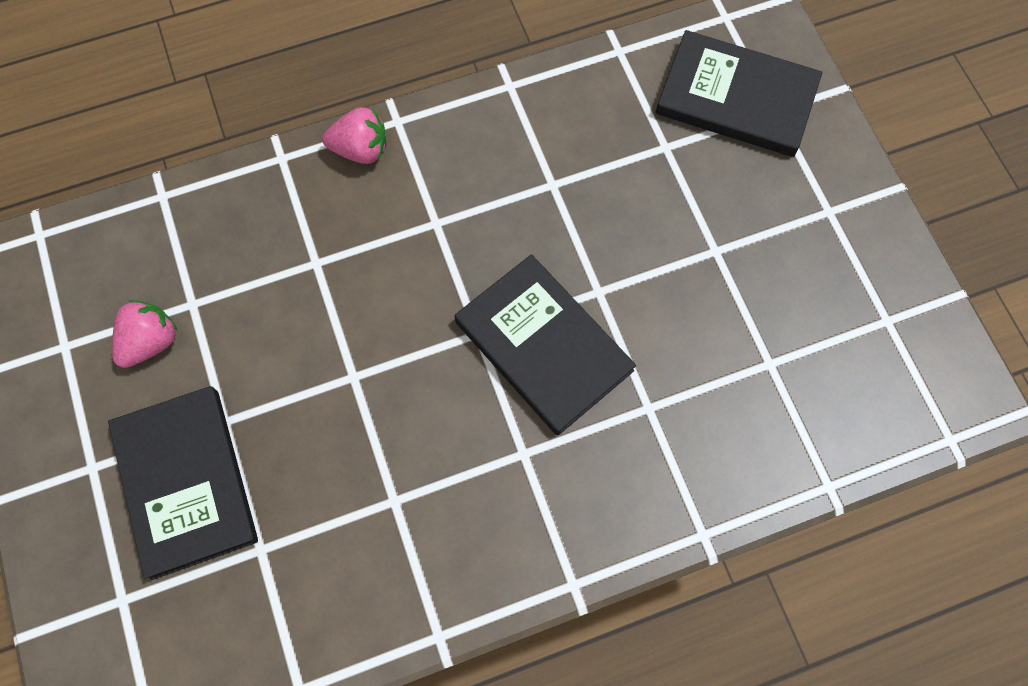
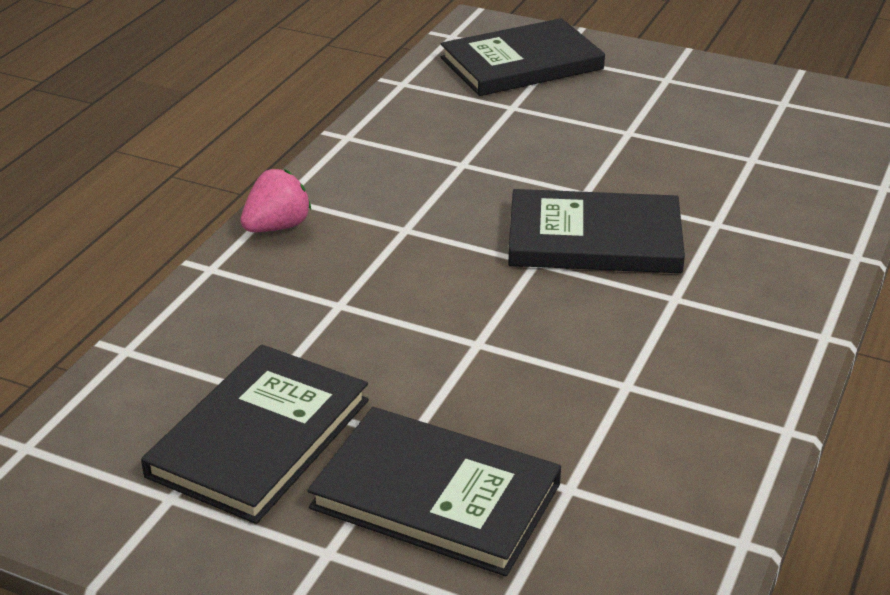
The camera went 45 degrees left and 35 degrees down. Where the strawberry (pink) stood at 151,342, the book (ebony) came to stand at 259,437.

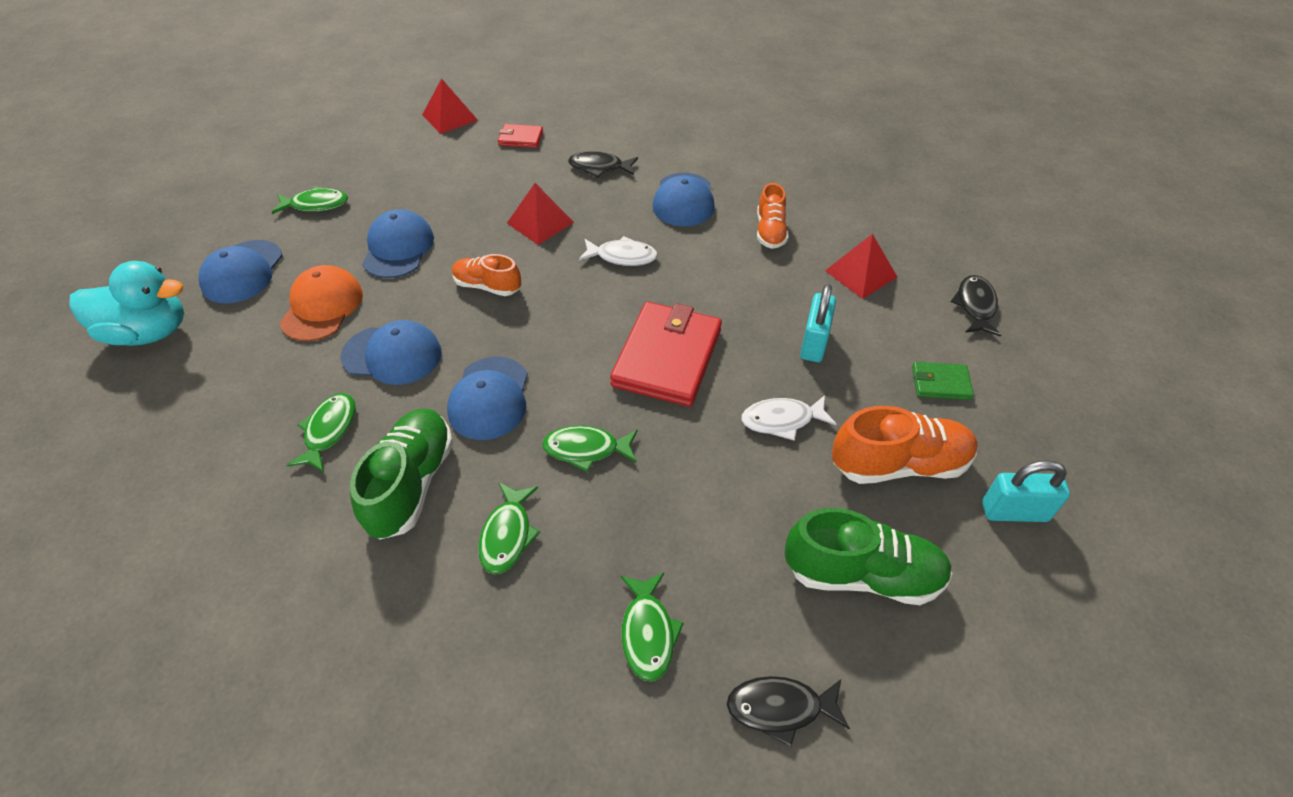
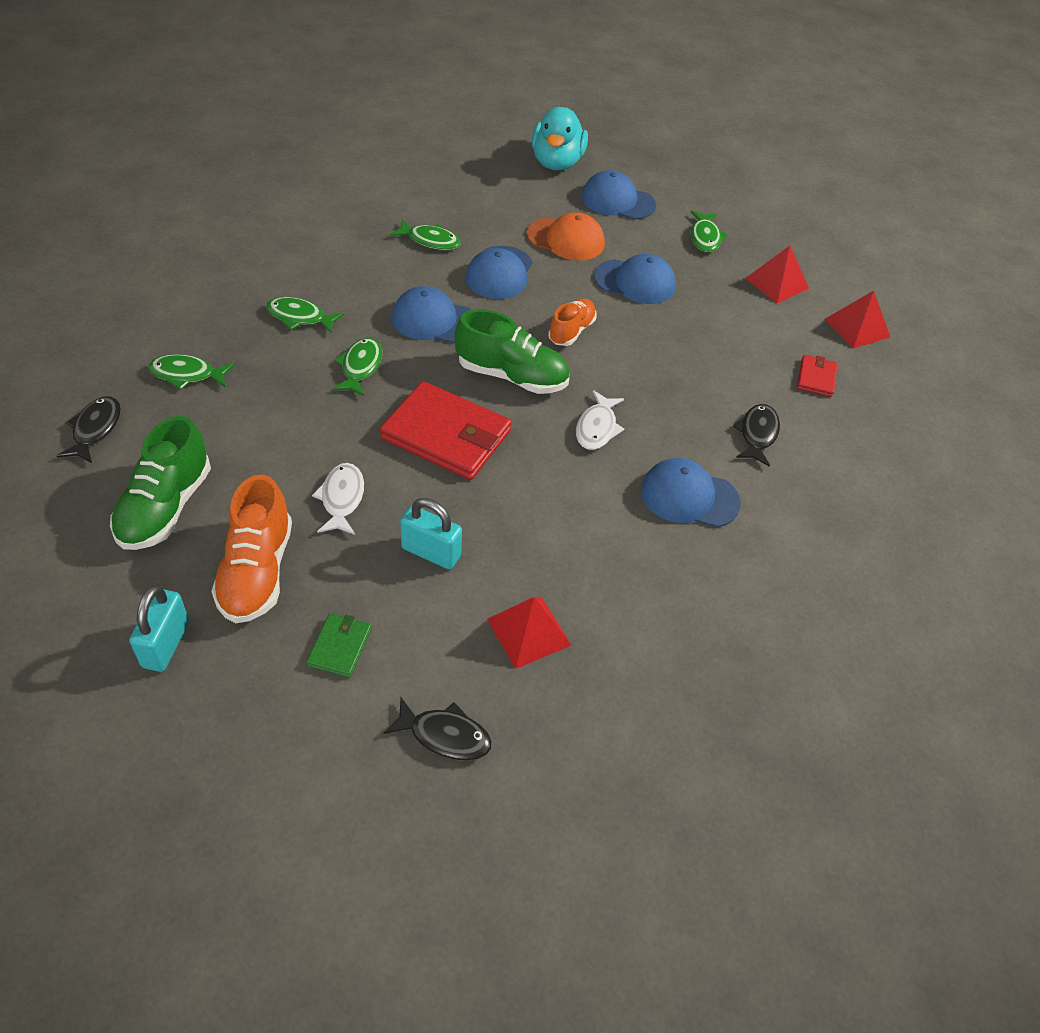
The camera went 95 degrees right and 0 degrees up. The second view lost the shoe (orange) at 770,231. The shoe (green) ended up elsewhere, having gone from 411,483 to 512,376. The pyramid shape (crimson) ended up elsewhere, having gone from 540,222 to 777,283.

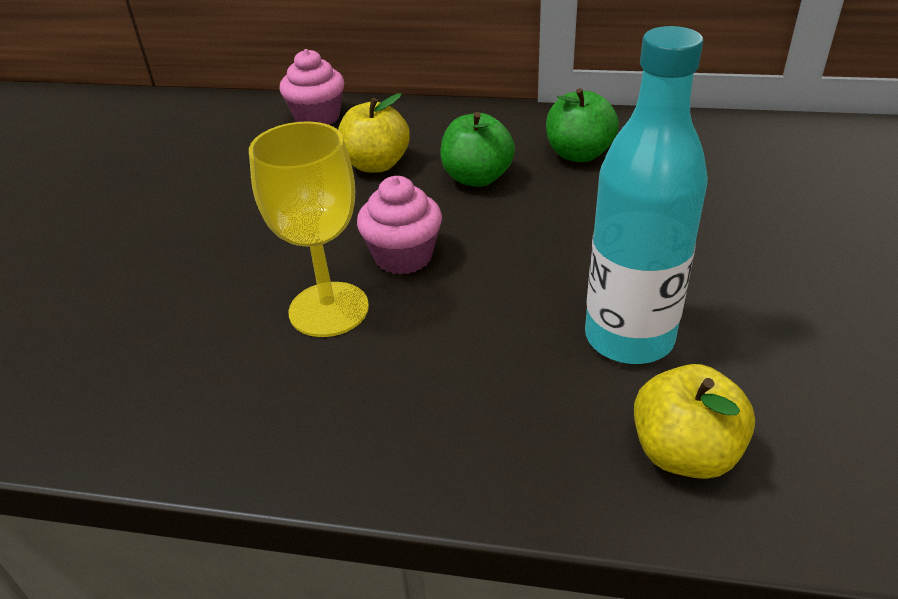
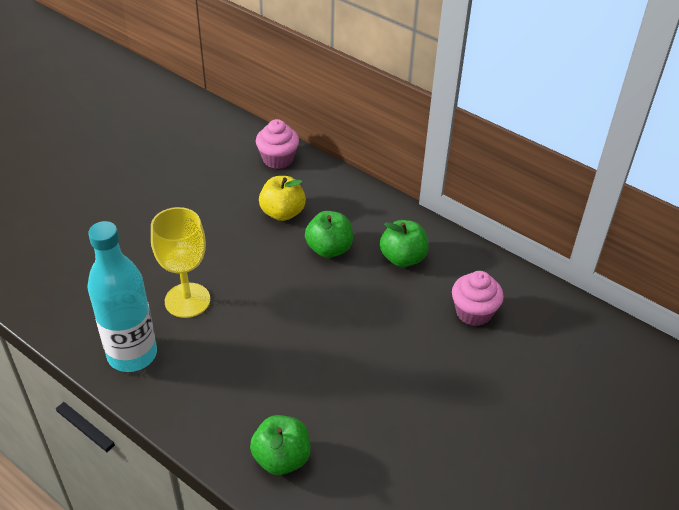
The camera went 25 degrees right and 5 degrees up. The cupcake (pink) ended up elsewhere, having gone from 403,256 to 473,312. The drink bottle (turquoise) ended up elsewhere, having gone from 629,338 to 132,354. What was the apple fruit (golden) at 684,453 turned into the apple fruit (green) at 281,458.

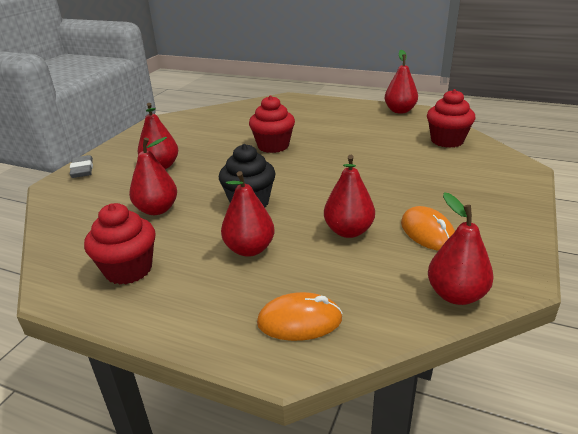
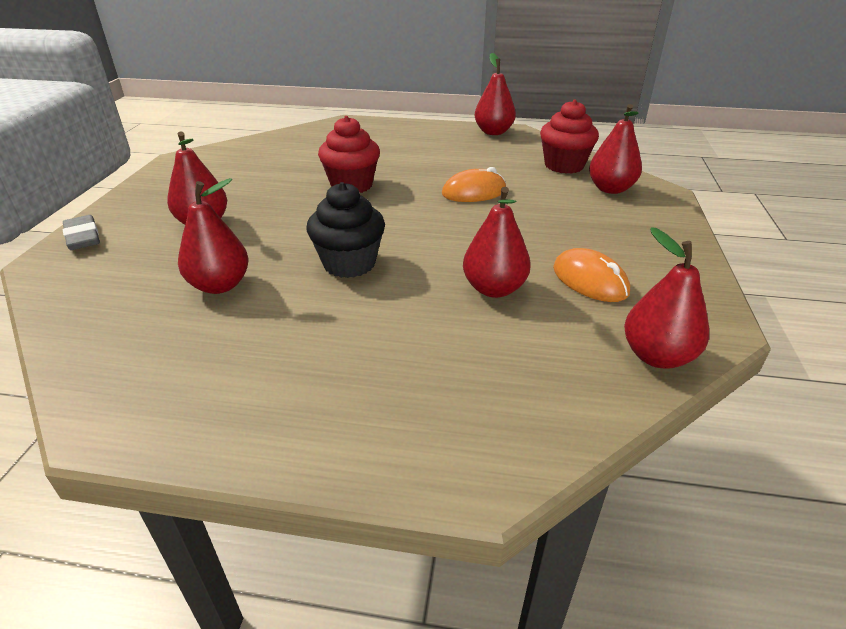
The camera went 15 degrees left and 5 degrees up. The second view lost the cupcake (crimson) at 128,269. The pear fruit (crimson) ended up elsewhere, having gone from 249,249 to 610,189. The PC mouse (orange) ended up elsewhere, having gone from 299,321 to 474,192.

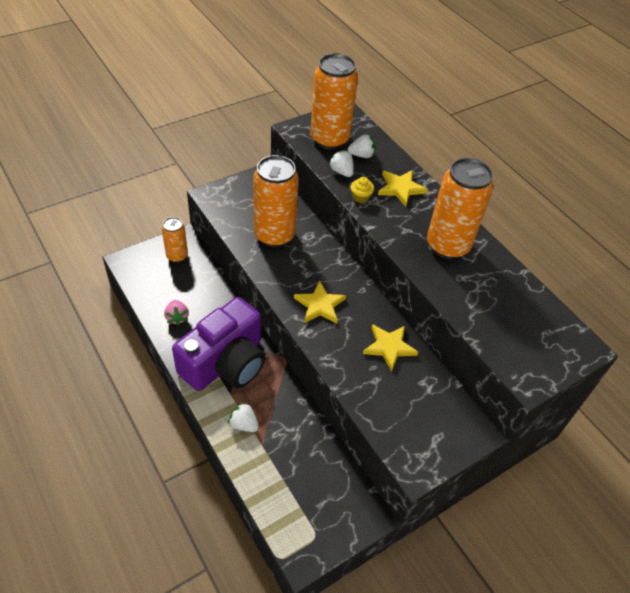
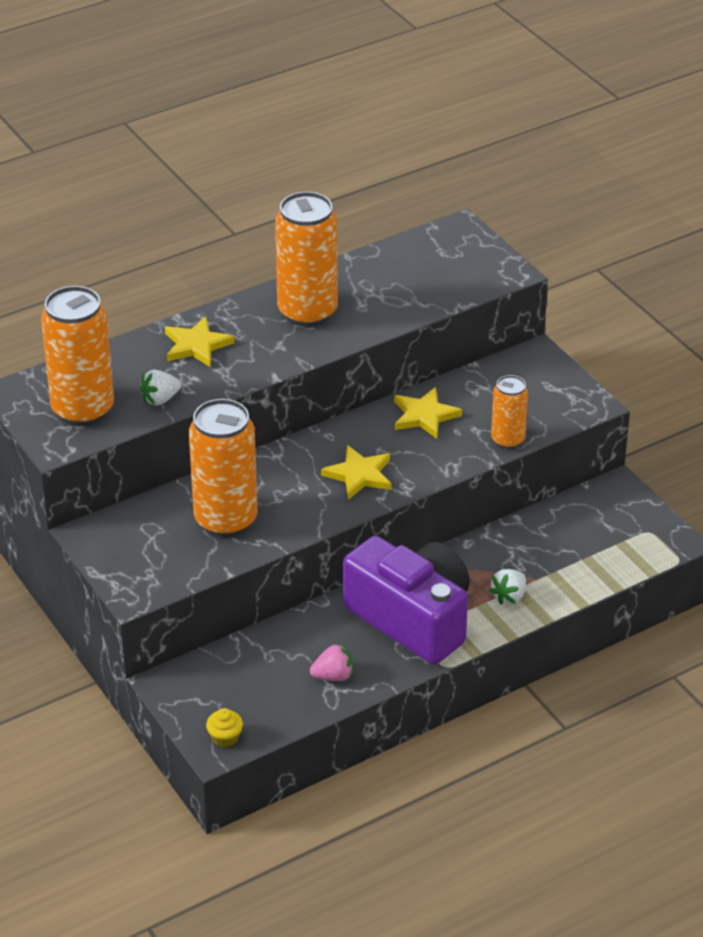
The camera went 85 degrees left and 10 degrees down. The second view lost the strawberry (white) at 361,155. The tin (orange) ended up elsewhere, having gone from 177,256 to 507,440. The cupcake (golden) ended up elsewhere, having gone from 360,197 to 225,738.

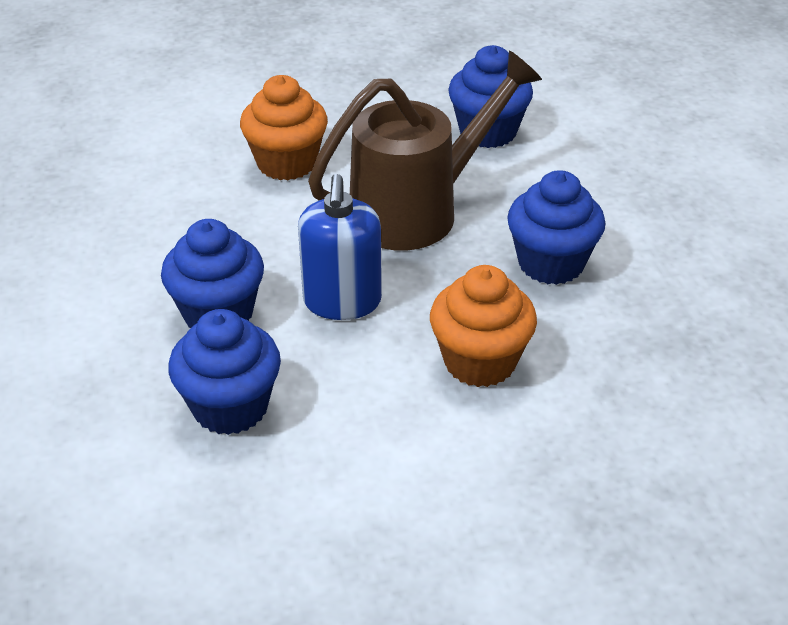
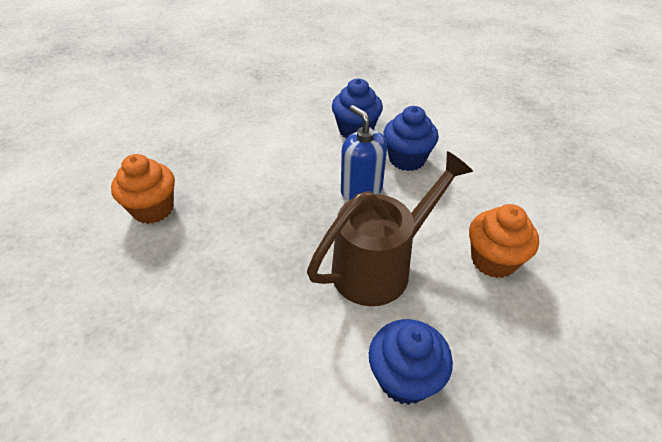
The camera went 145 degrees right and 5 degrees up. The second view lost the cupcake (cobalt) at 551,263. The cupcake (orange) ended up elsewhere, having gone from 480,361 to 153,209. The watering can (russet) at 417,211 ended up facing another way, 150 degrees counterclockwise from before.

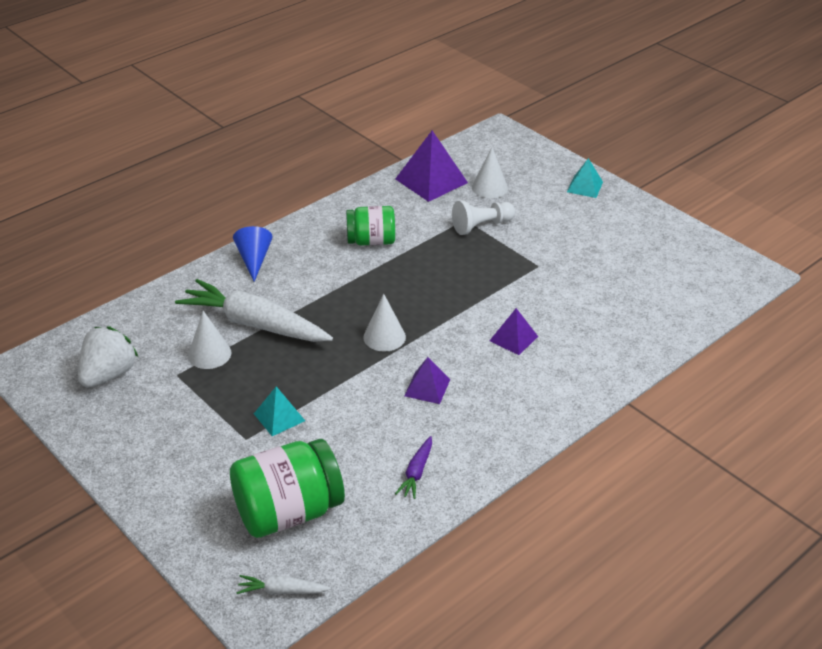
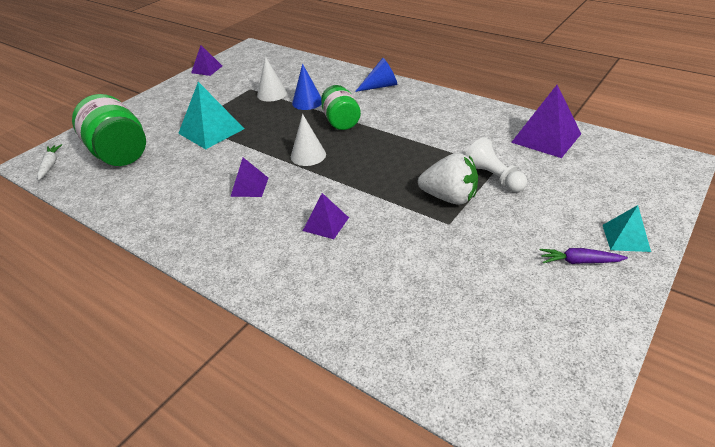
The camera went 80 degrees right and 0 degrees up. The second view lost the solid cone (white) at 489,187. The second view gained the pyramid shape (violet) at 207,69. The strawberry (white) ended up elsewhere, having gone from 109,375 to 449,198. The preserve jar (green) ended up elsewhere, having gone from 371,241 to 341,121. The toy carrot (violet) ended up elsewhere, having gone from 416,472 to 579,261. Where the toy carrot (white) stood at 255,324, the solid cone (cobalt) came to stand at 307,102. The size of the pyramid shape (turquoise) at 279,417 changed by a factor of 1.73.

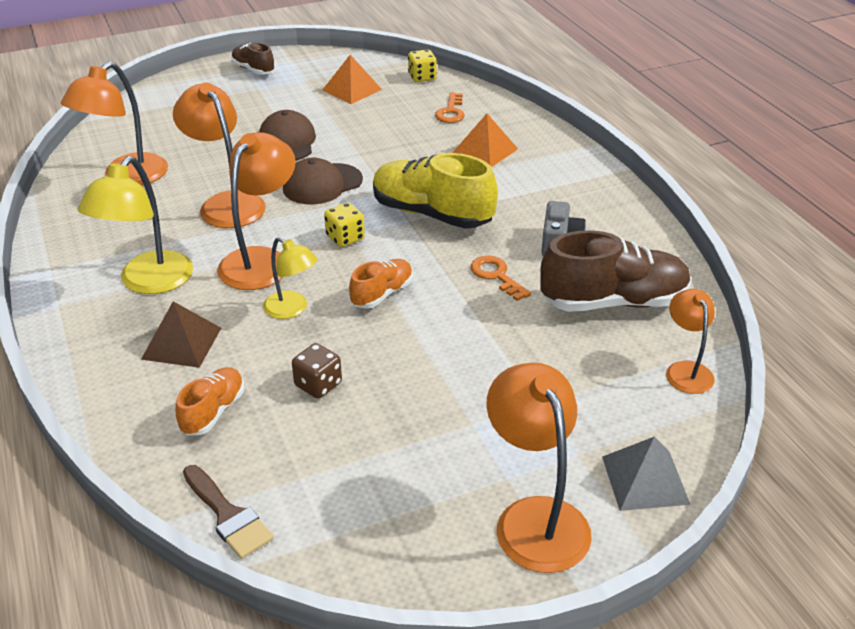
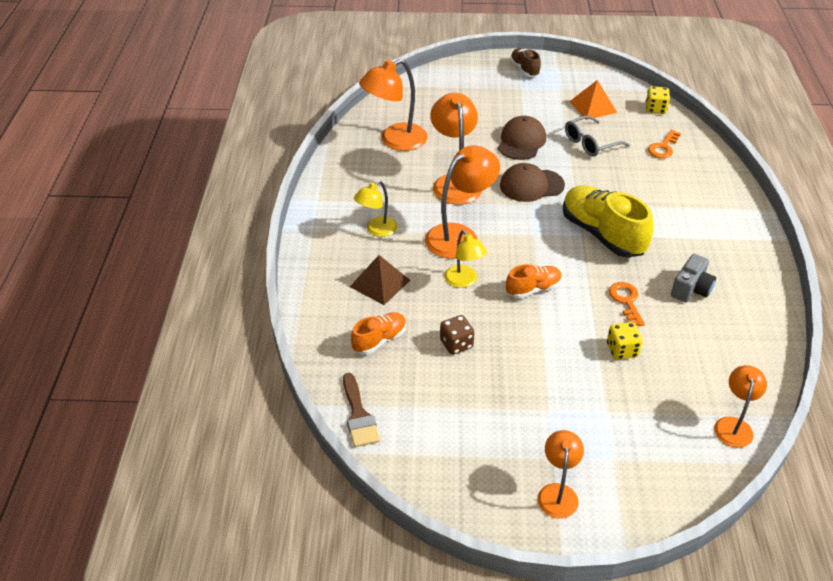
The camera went 25 degrees right and 5 degrees up. The second view lost the pyramid shape (orange) at 485,150. The second view lost the shoe (russet) at 613,302. The second view lost the pyramid shape (gray) at 645,480. The second view gained the eyeglasses (gray) at 590,143. The die (golden) ended up elsewhere, having gone from 345,238 to 622,350. The size of the desk lamp (golden) at 148,282 changed by a factor of 0.59. The size of the desk lamp (orange) at 535,518 changed by a factor of 0.59.

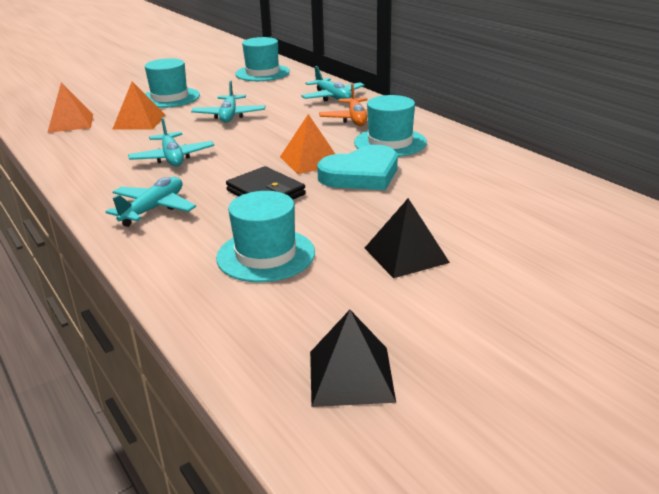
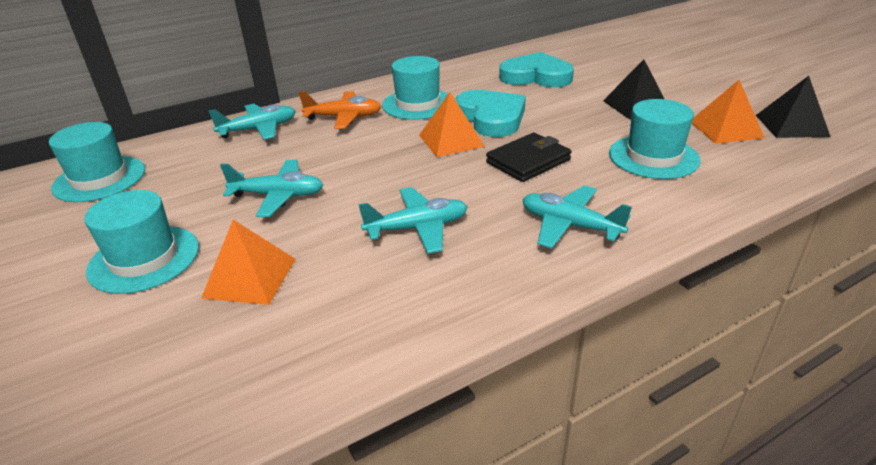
The camera went 85 degrees left and 5 degrees up. The second view gained the heart shape (turquoise) at 536,76. The pyramid shape (orange) ended up elsewhere, having gone from 70,123 to 725,129.

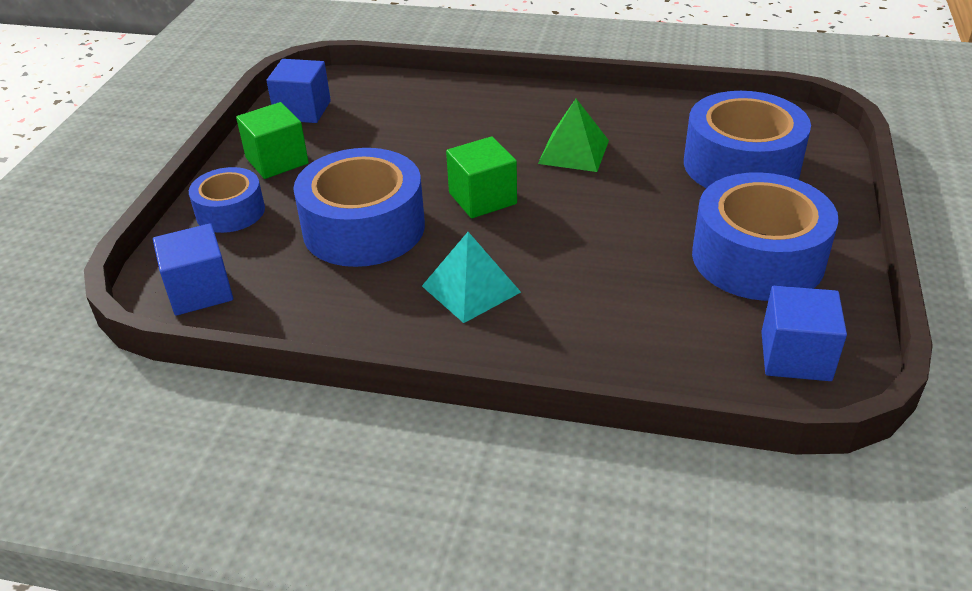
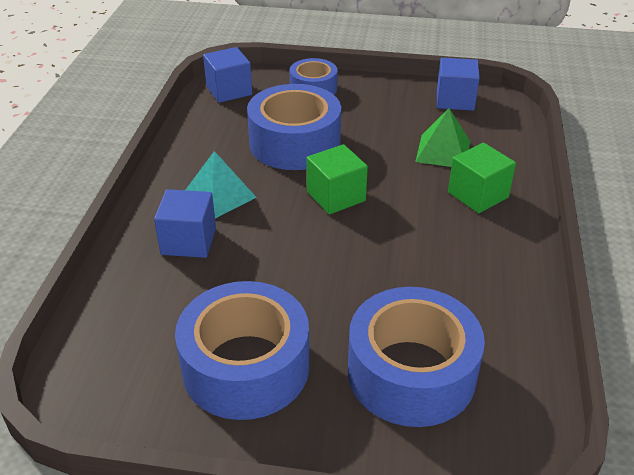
The camera went 85 degrees right and 0 degrees up. The cube (green) ended up elsewhere, having gone from 277,161 to 478,195. The pyramid shape (green) ended up elsewhere, having gone from 574,152 to 443,151. The cube (cobalt) ended up elsewhere, having gone from 795,356 to 188,241.

